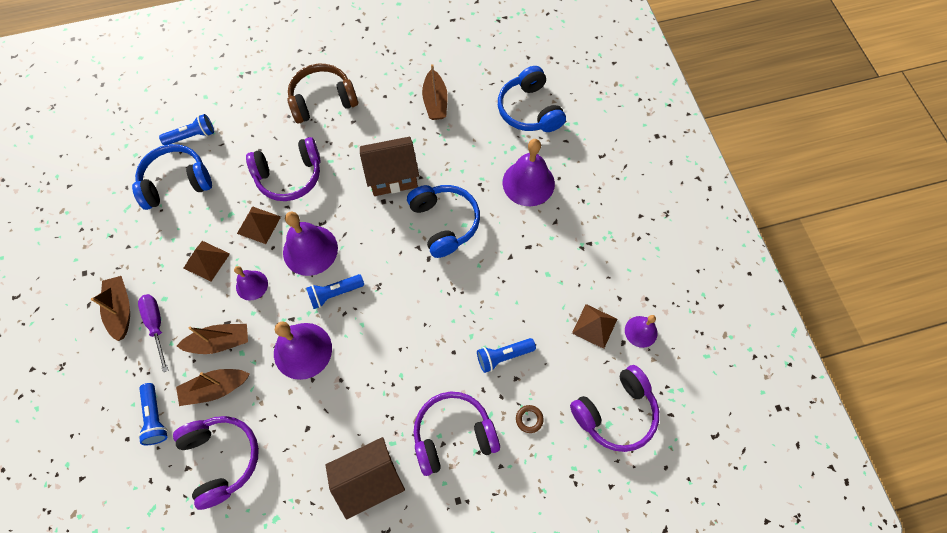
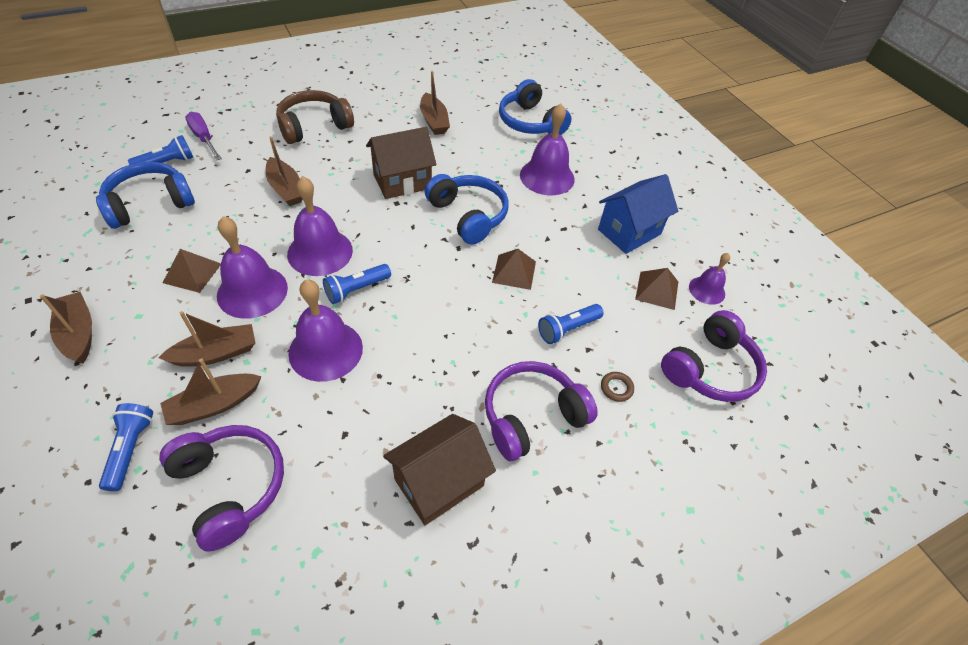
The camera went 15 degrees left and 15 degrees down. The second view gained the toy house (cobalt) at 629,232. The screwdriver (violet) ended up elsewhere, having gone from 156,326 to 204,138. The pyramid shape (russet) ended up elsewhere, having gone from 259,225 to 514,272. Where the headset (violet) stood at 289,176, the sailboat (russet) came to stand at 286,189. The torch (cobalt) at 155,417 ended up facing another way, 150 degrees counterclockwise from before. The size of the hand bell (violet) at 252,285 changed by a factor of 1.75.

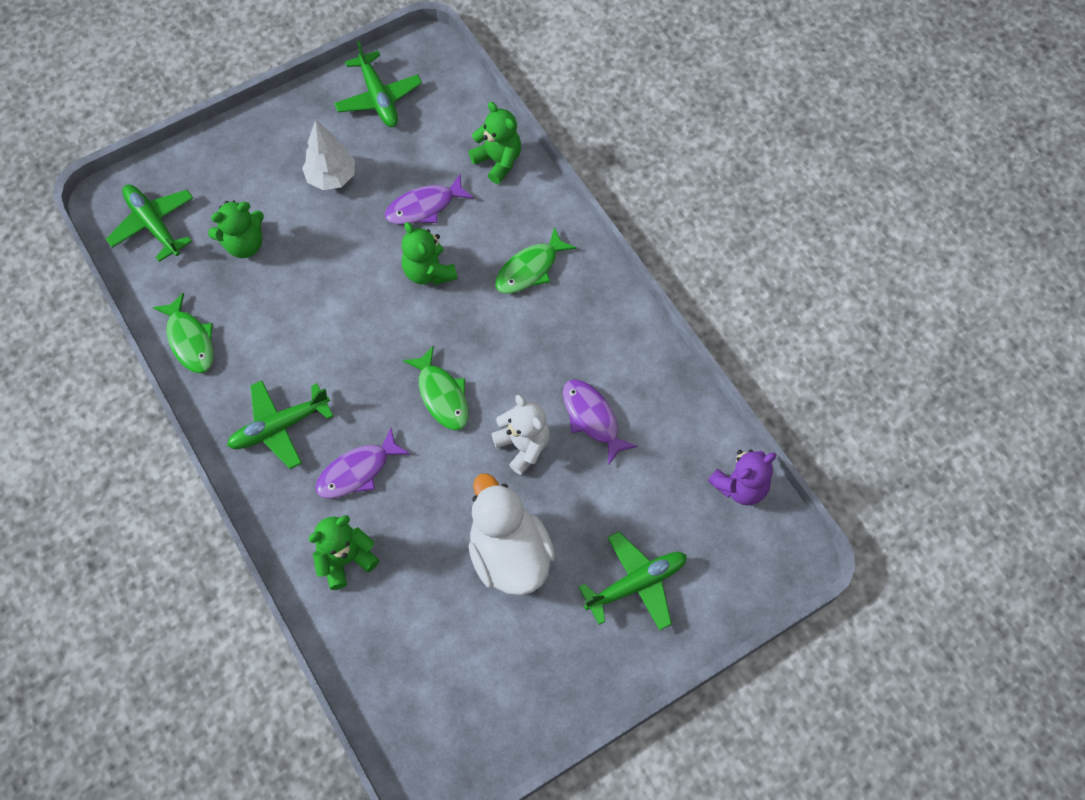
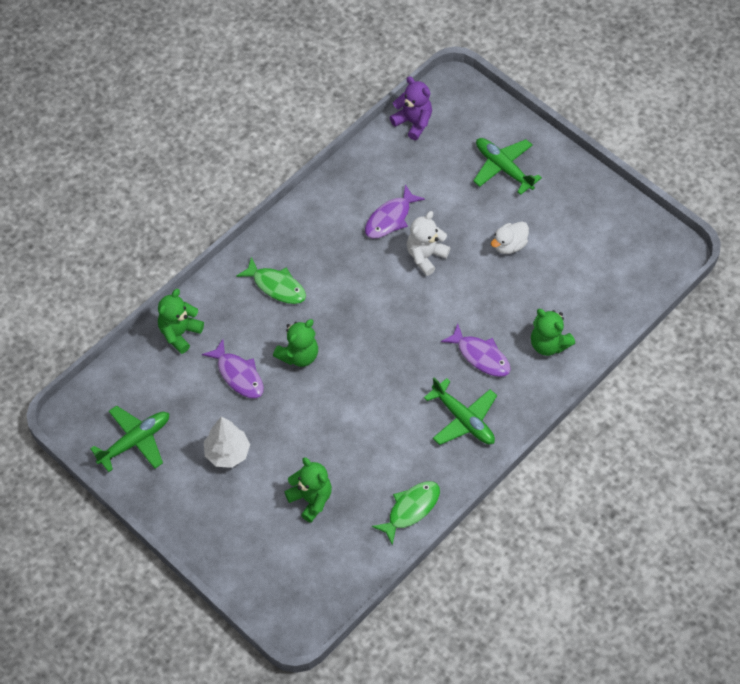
The camera went 105 degrees left and 5 degrees down. The second view lost the plane (green) at 153,224. The second view lost the fish (green) at 442,395. The size of the toy duck (white) at 509,554 changed by a factor of 0.53.

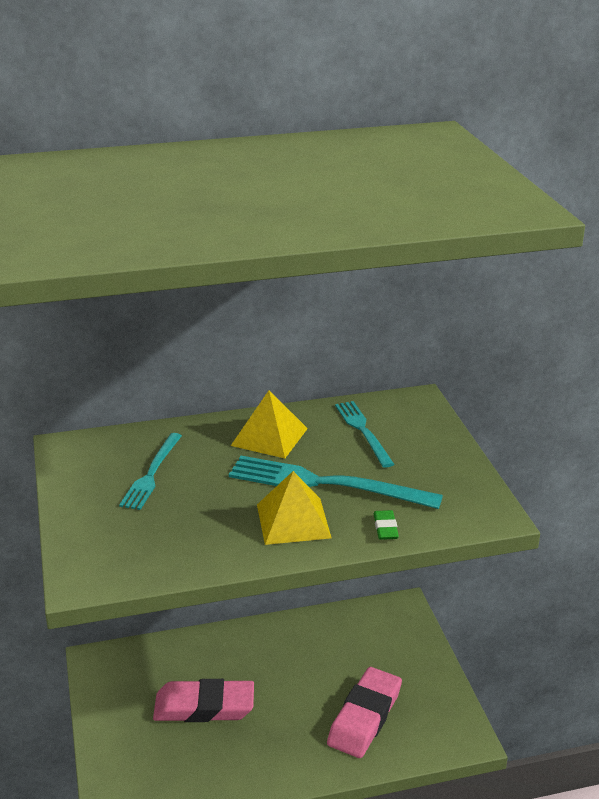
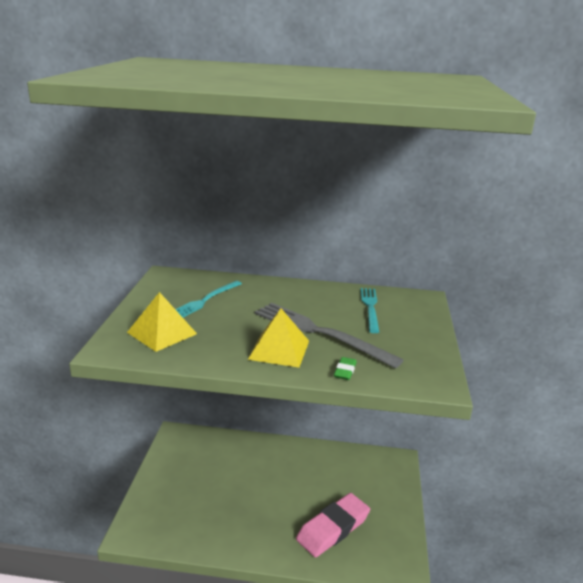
The camera went 20 degrees right and 5 degrees down. The second view lost the pencil eraser (pink) at 204,706. The pyramid shape (golden) ended up elsewhere, having gone from 269,436 to 162,333. What was the fork (turquoise) at 325,484 turned into the fork (gray) at 319,333.

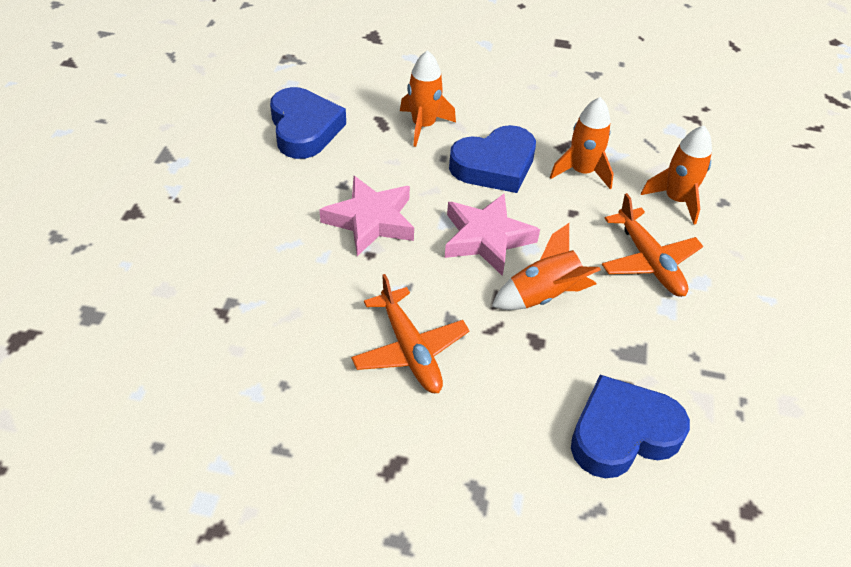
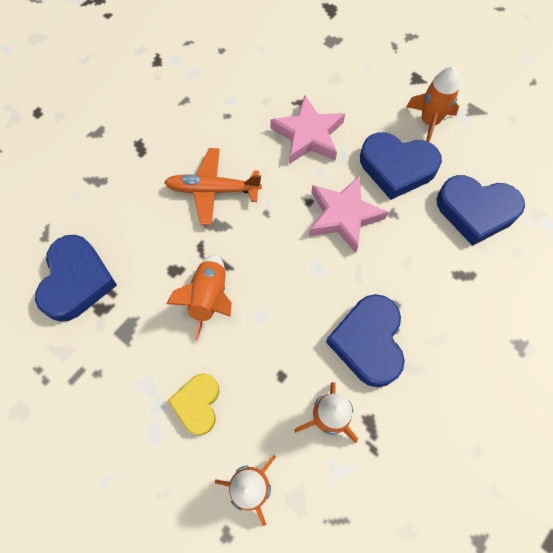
The camera went 120 degrees right and 20 degrees up. The second view gained the heart shape (cobalt) at 397,168. The rocket (orange) ended up elsewhere, having gone from 423,126 to 429,122. The star shape (pink) ended up elsewhere, having gone from 486,238 to 308,135. Where the plane (orange) stood at 648,261, the heart shape (golden) came to stand at 197,404.

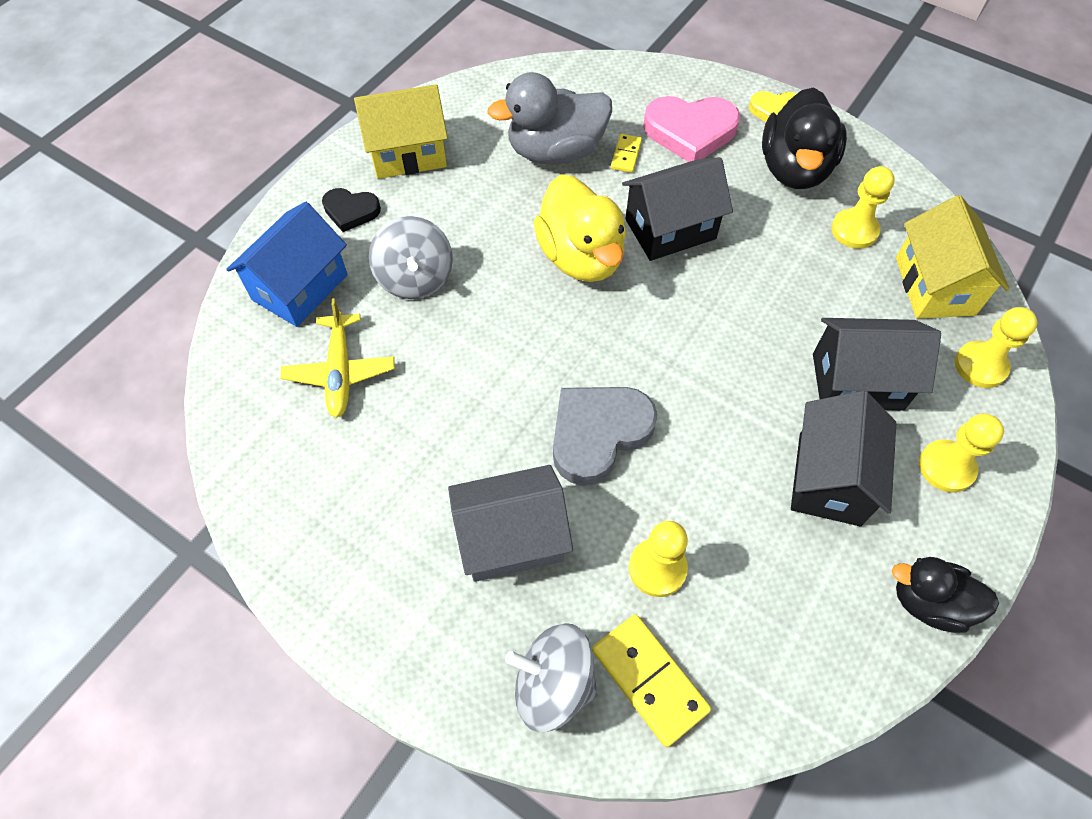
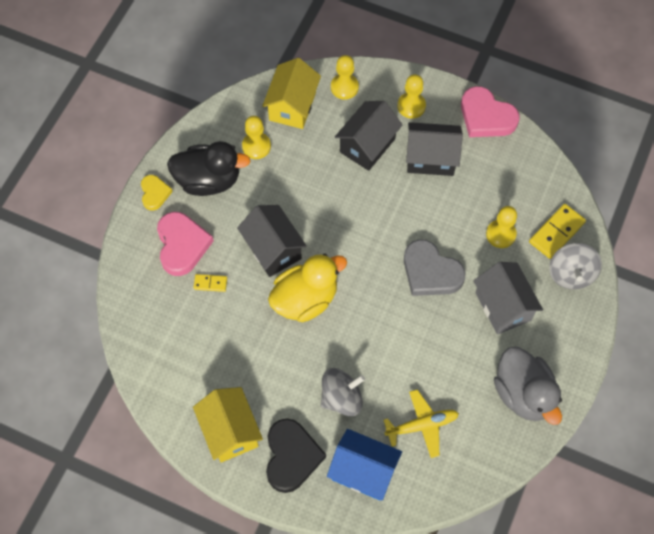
The camera went 100 degrees left and 5 degrees up. The toy duck (gray) ended up elsewhere, having gone from 555,151 to 523,394. Where the toy duck (ebony) stood at 929,602, the heart shape (pink) came to stand at 486,117. The toy house (ebony) at 857,381 ended up facing another way, 45 degrees clockwise from before. The toy house (golden) at 934,286 ended up facing another way, 60 degrees counterclockwise from before. The size of the heart shape (ebony) at 351,211 changed by a factor of 1.74.

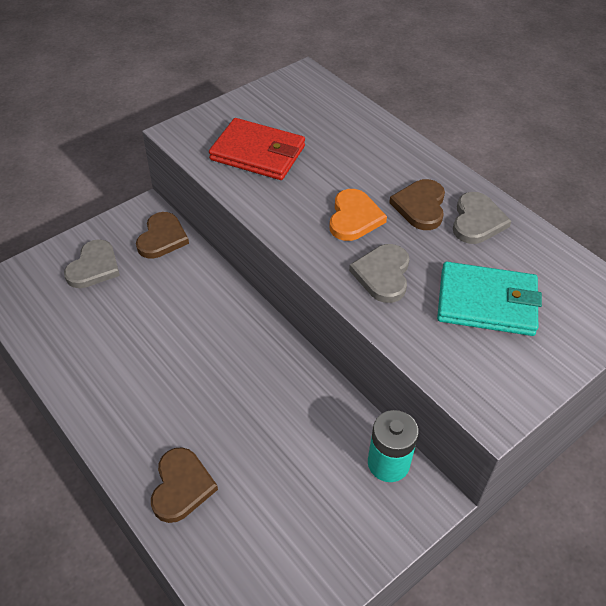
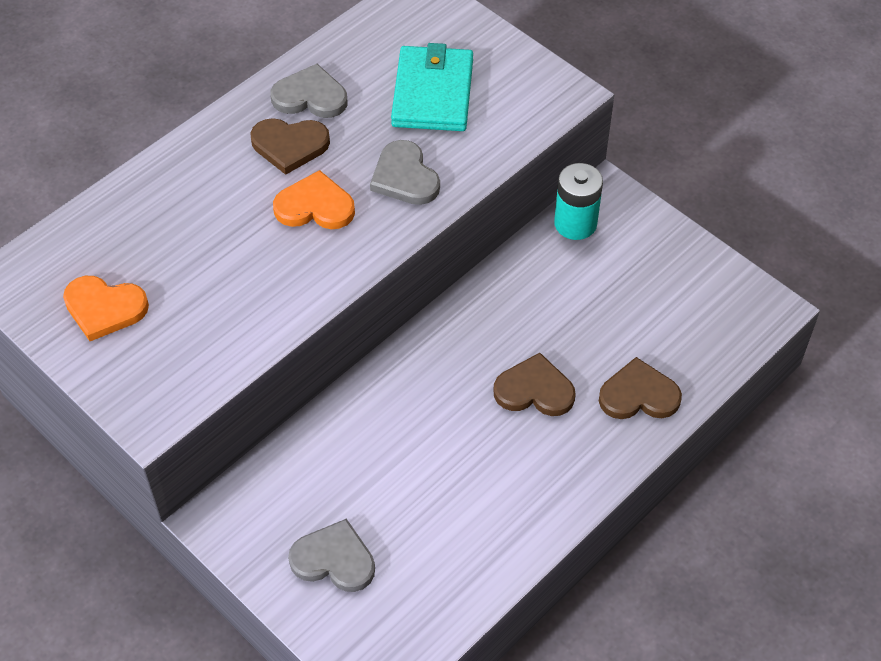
The camera went 95 degrees left and 5 degrees up. The second view lost the wallet (crimson) at 258,153. The second view gained the heart shape (orange) at 104,308. The heart shape (russet) ended up elsewhere, having gone from 162,238 to 534,390. The heart shape (gray) at 383,275 ended up facing another way, 60 degrees clockwise from before.

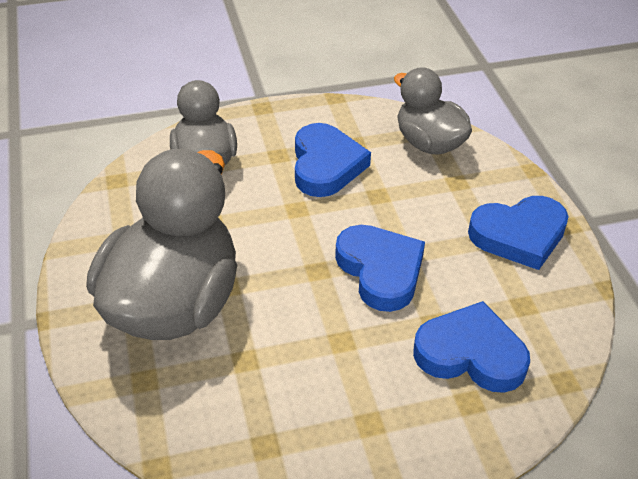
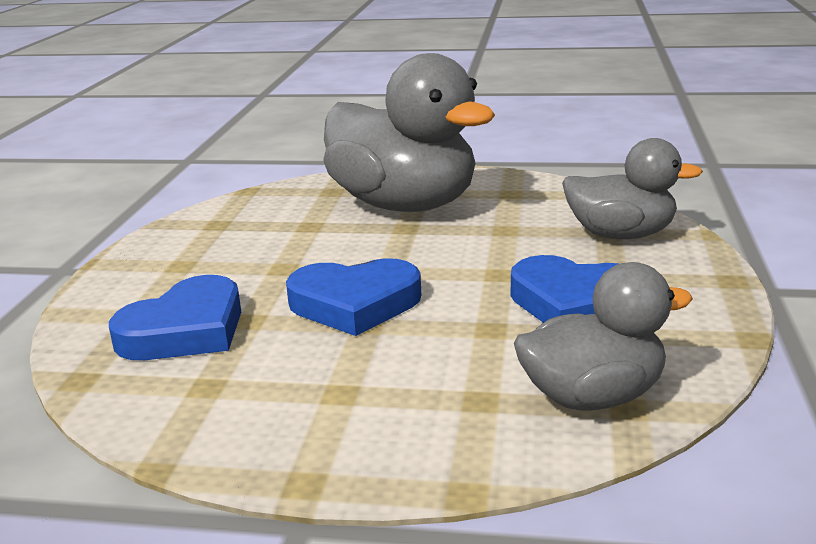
The camera went 115 degrees right and 20 degrees down. The second view lost the heart shape (cobalt) at 519,235.

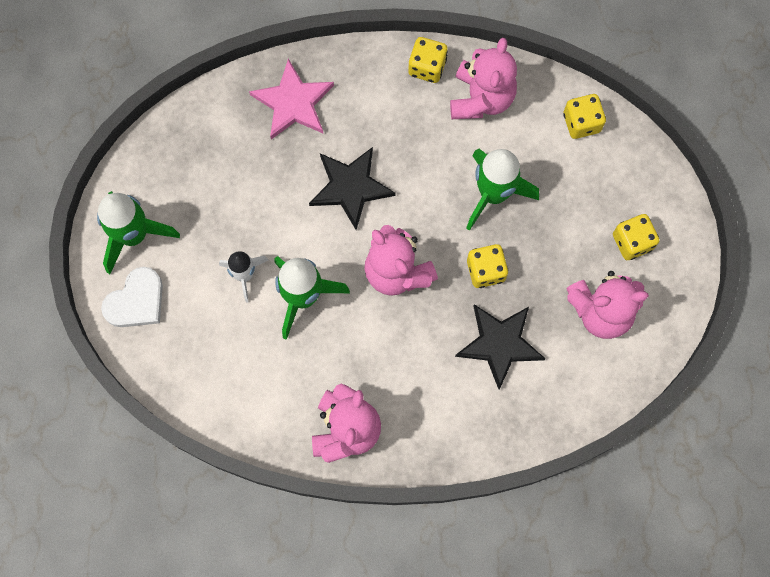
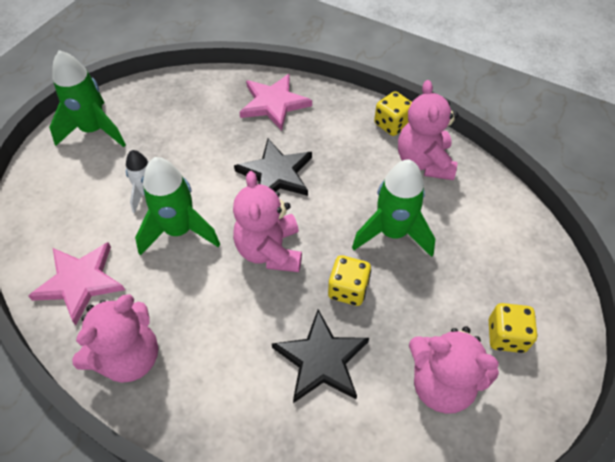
The camera went 30 degrees right and 20 degrees down. The second view lost the heart shape (white) at 136,301. The second view lost the die (golden) at 581,122. The second view gained the star shape (pink) at 80,282. The stuffed bear (pink) at 481,98 ended up facing another way, 135 degrees clockwise from before.

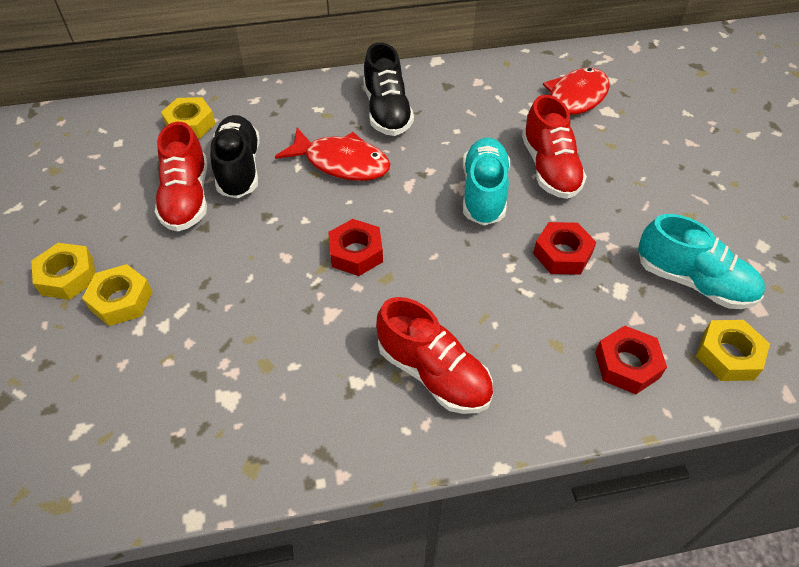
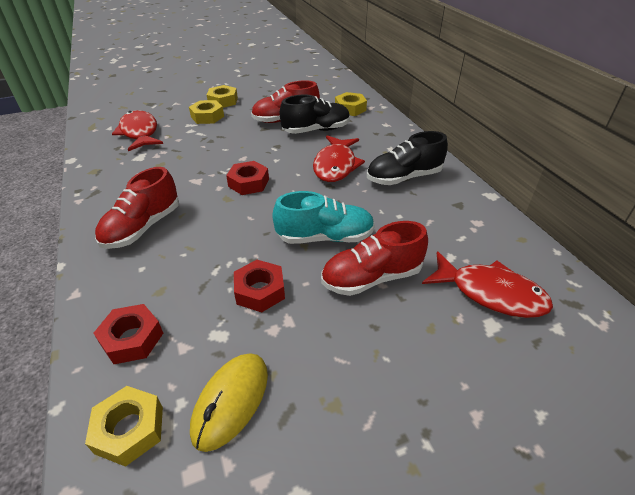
The camera went 80 degrees right and 10 degrees down. The second view gained the fish (crimson) at 139,133. Where the shoe (turquoise) stood at 693,282, the PC mouse (golden) came to stand at 231,401.

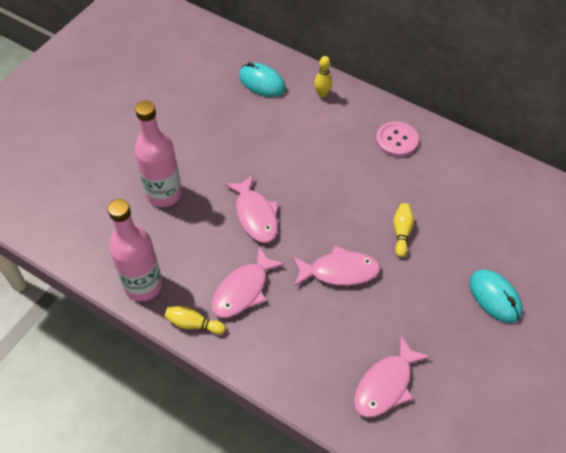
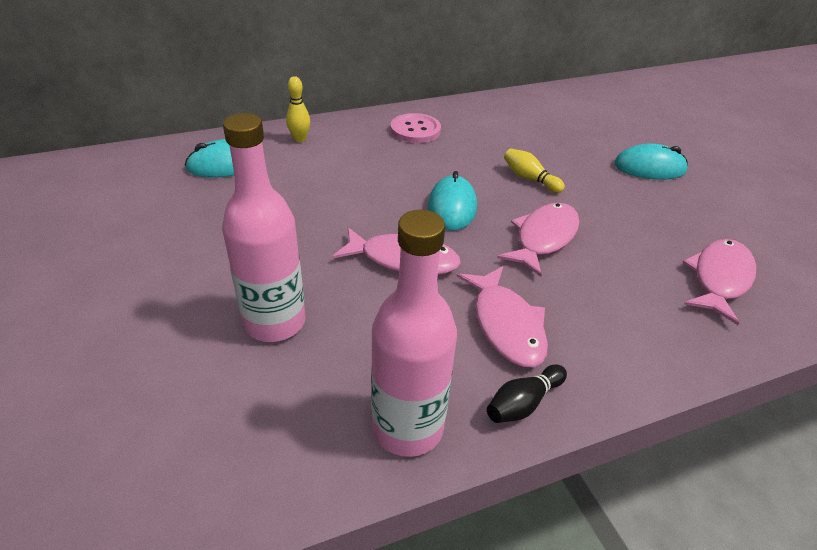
The camera went 55 degrees left and 15 degrees down. The second view gained the PC mouse (turquoise) at 452,207. What was the skittle (golden) at 193,324 turned into the skittle (ebony) at 523,403. The fish (pink) at 385,385 ended up facing another way, 135 degrees counterclockwise from before.

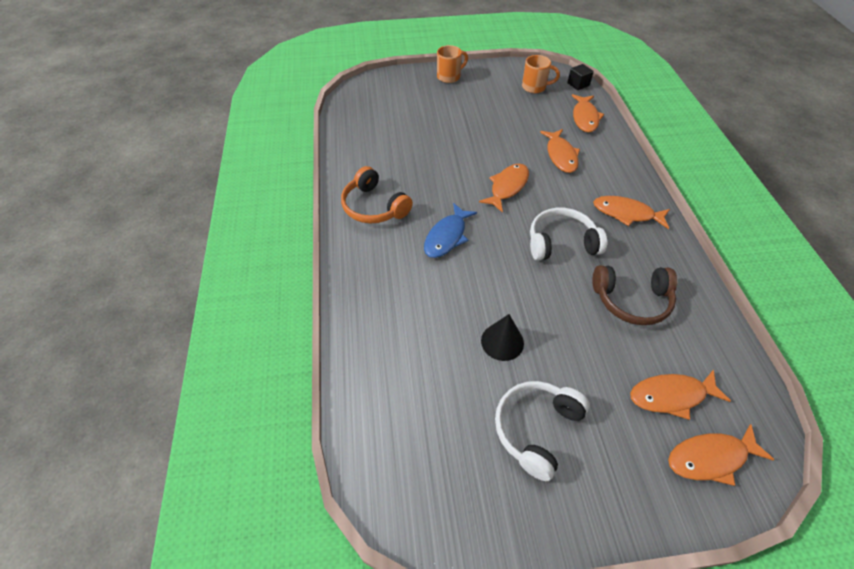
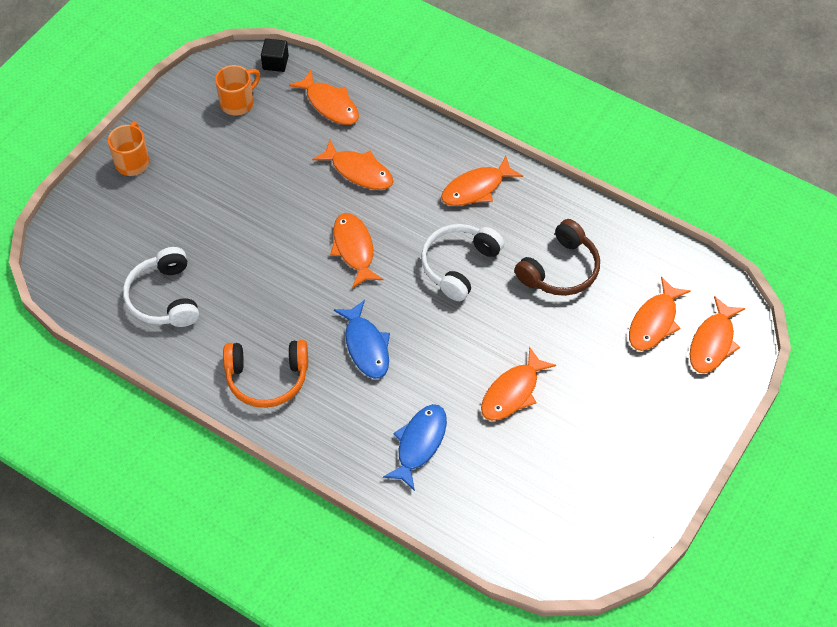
The camera went 50 degrees left and 5 degrees up. The second view gained the fish (cobalt) at 419,444. The headset (white) ended up elsewhere, having gone from 536,429 to 164,298. Where the solid cone (ebony) stood at 502,341, the fish (orange) came to stand at 512,392.

